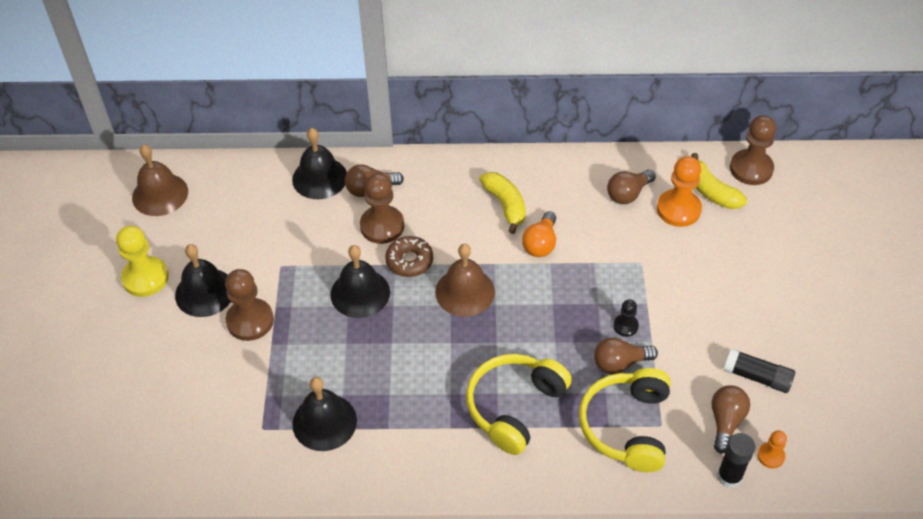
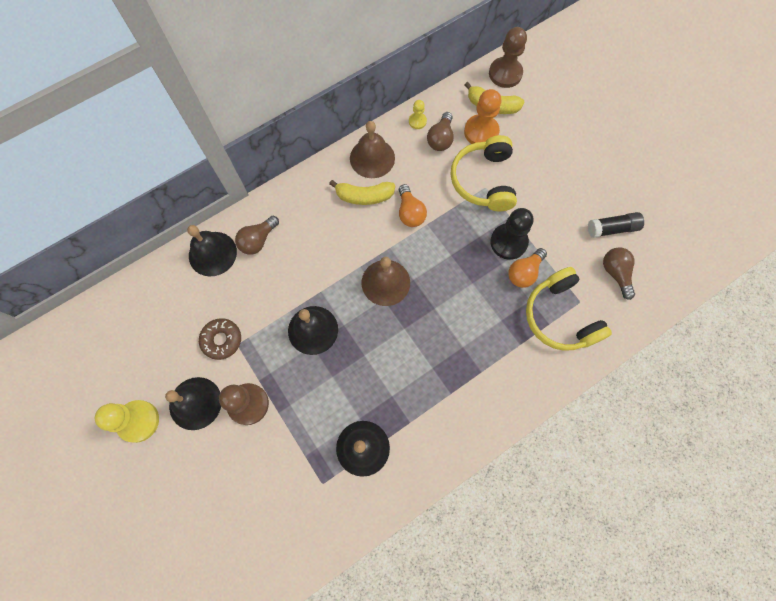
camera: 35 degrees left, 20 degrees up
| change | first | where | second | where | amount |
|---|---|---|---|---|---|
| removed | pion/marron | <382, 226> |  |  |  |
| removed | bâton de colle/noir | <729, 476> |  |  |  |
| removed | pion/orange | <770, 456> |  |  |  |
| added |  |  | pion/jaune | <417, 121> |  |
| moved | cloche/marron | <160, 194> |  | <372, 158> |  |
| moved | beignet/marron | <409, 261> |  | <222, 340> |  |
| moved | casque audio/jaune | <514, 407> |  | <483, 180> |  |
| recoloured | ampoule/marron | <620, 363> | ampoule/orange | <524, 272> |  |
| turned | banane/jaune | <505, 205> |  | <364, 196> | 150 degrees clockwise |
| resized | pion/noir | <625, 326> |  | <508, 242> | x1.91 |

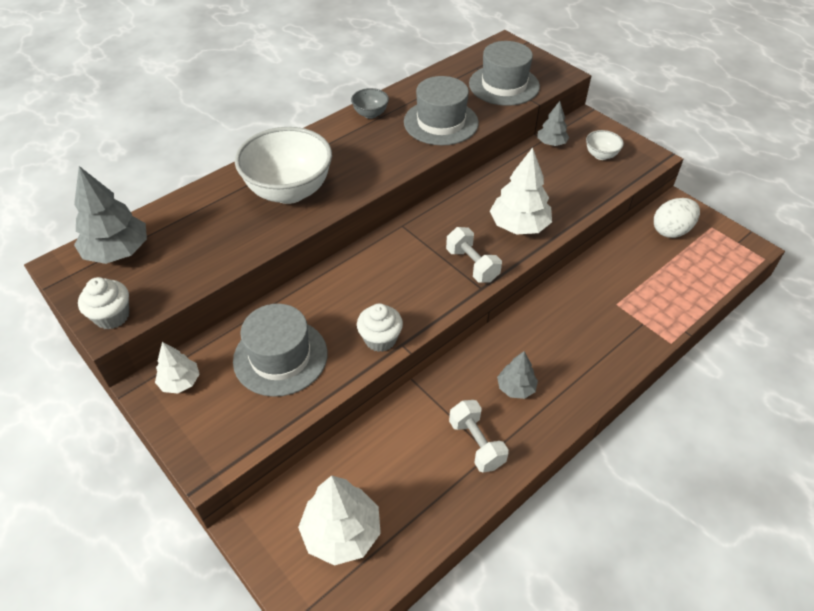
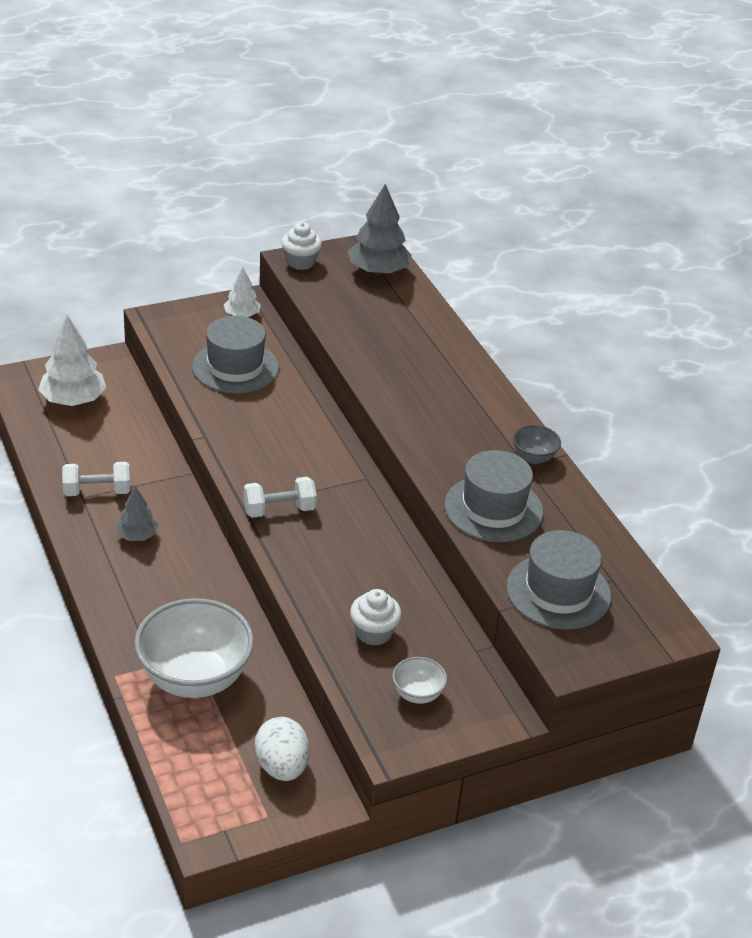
camera: 105 degrees right, 10 degrees down
| change | first | where | second | where | amount |
|---|---|---|---|---|---|
| removed | arbre/blanc | <519, 226> |  |  |  |
| removed | arbre/gris | <551, 143> |  |  |  |
| moved | bol/blanc | <289, 191> |  | <194, 678> |  |
| moved | muffin/blanc | <380, 339> |  | <374, 632> |  |

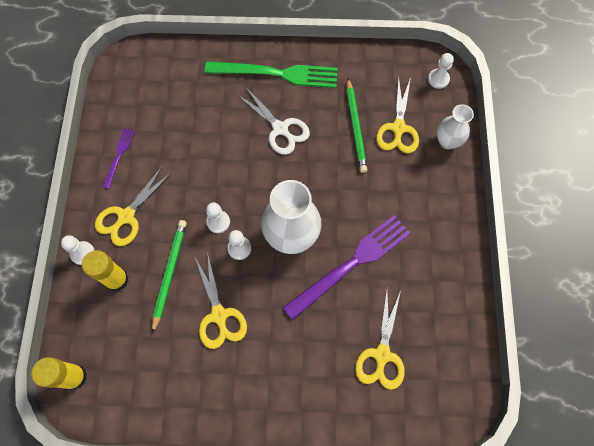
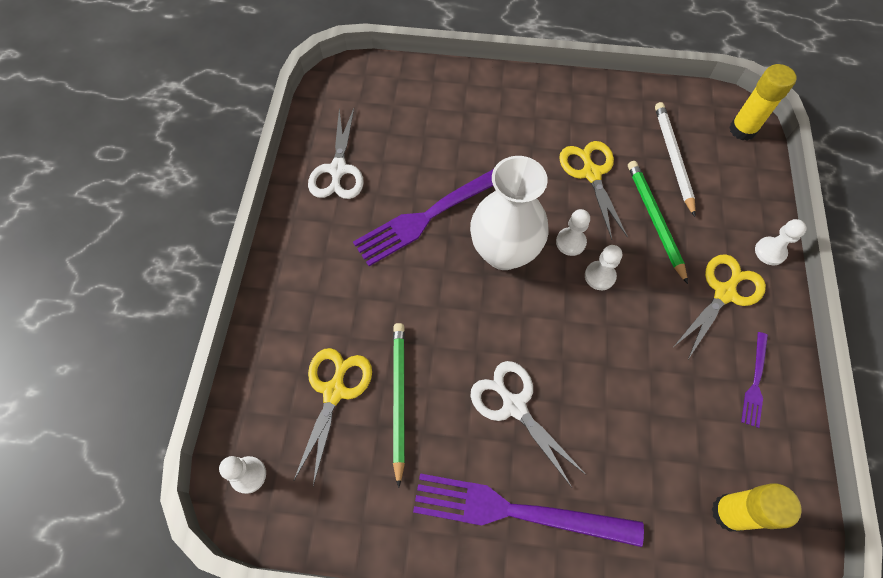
camera: 175 degrees left, 5 degrees down
| change | first | where | second | where | amount |
|---|---|---|---|---|---|
| removed | ciseaux/jaune | <382, 355> |  |  |  |
| removed | vase/blanc | <447, 141> |  |  |  |
| added |  |  | ciseaux/blanc | <338, 170> |  |
| added |  |  | crayon/blanc | <673, 158> |  |
| moved | bâton de colle/jaune | <117, 279> |  | <729, 512> |  |
| recoloured | fourchette/vert | <277, 74> | fourchette/violet | <517, 511> |  |
| turned | crayon/vert | <169, 274> |  | <655, 220> | 150 degrees clockwise |

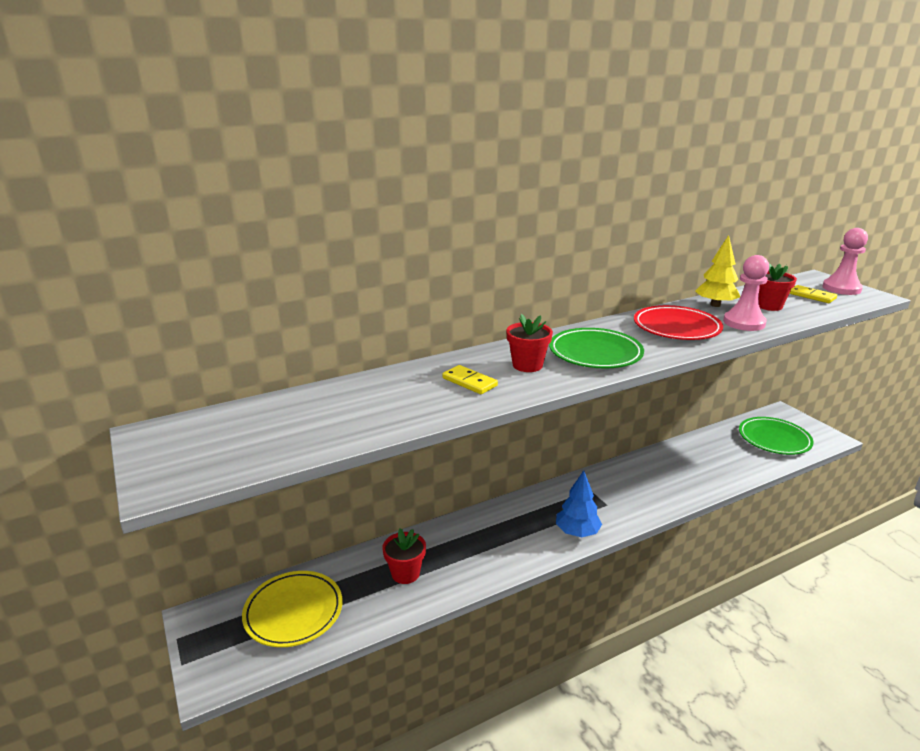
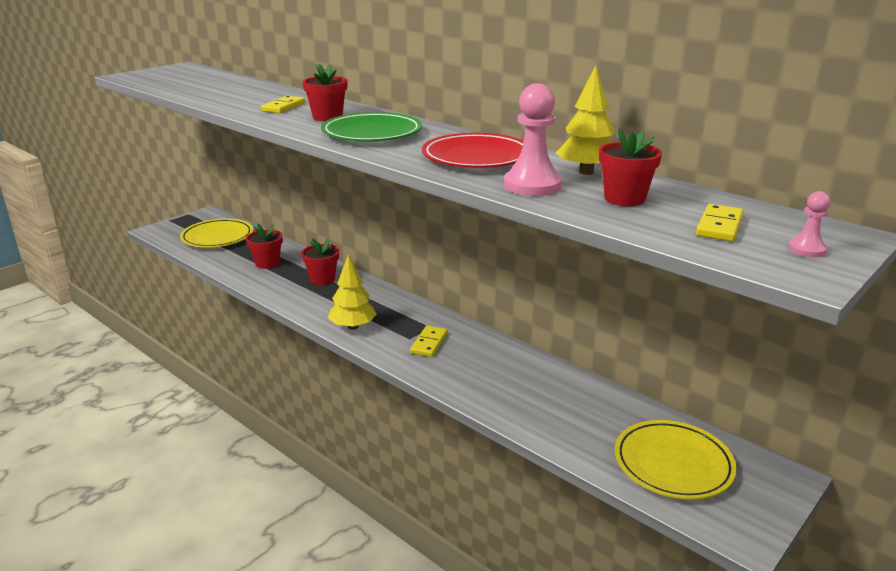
camera: 70 degrees right, 0 degrees up
| change | first | where | second | where | amount |
|---|---|---|---|---|---|
| added |  |  | pot de fleurs/rouge | <322, 279> |  |
| added |  |  | domino/jaune | <429, 343> |  |
| recoloured | arbre/bleu | <577, 532> | arbre/jaune | <353, 326> |  |
| recoloured | assiette/vert | <774, 439> | assiette/jaune | <673, 464> |  |
| resized | pion/rose | <841, 288> |  | <807, 249> | x0.50 |

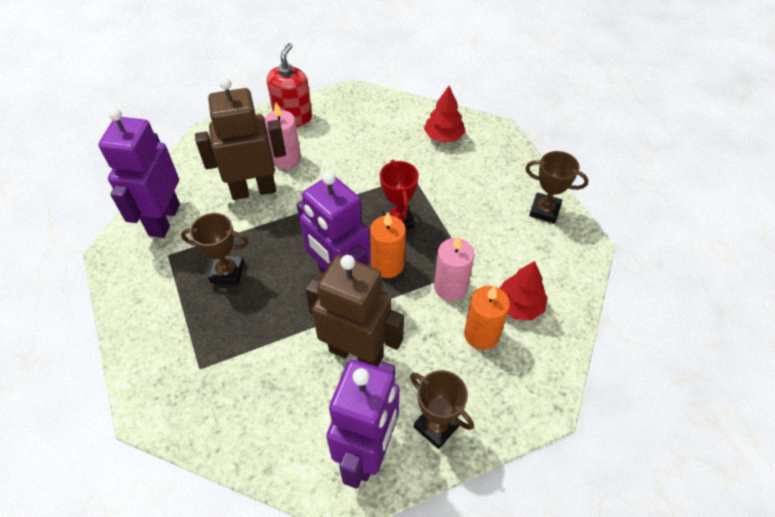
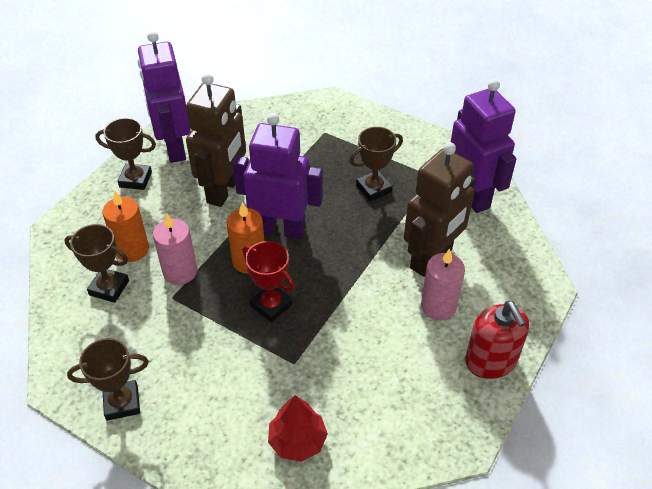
camera: 145 degrees right, 5 degrees down
| change | first | where | second | where | amount |
|---|---|---|---|---|---|
| replaced | arbre/rouge | <519, 306> | trophée/marron | <109, 288> |  |
| turned | robot/marron | <356, 353> |  | <224, 190> | 60 degrees counterclockwise |

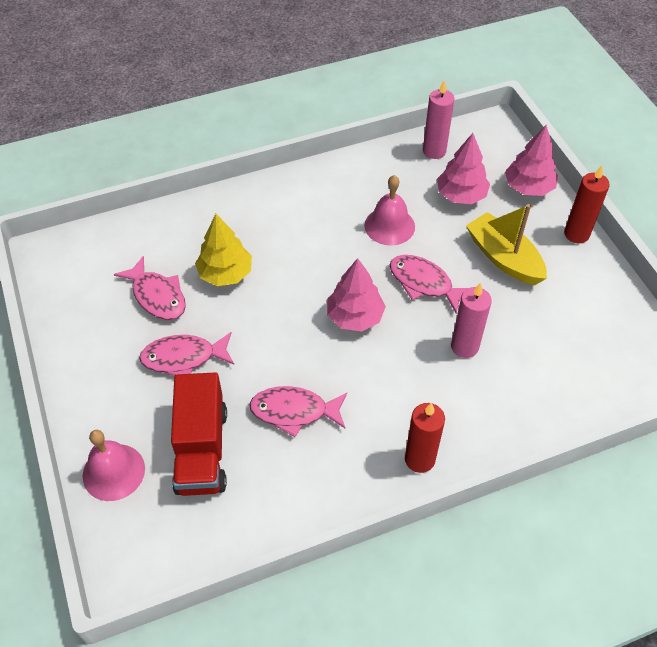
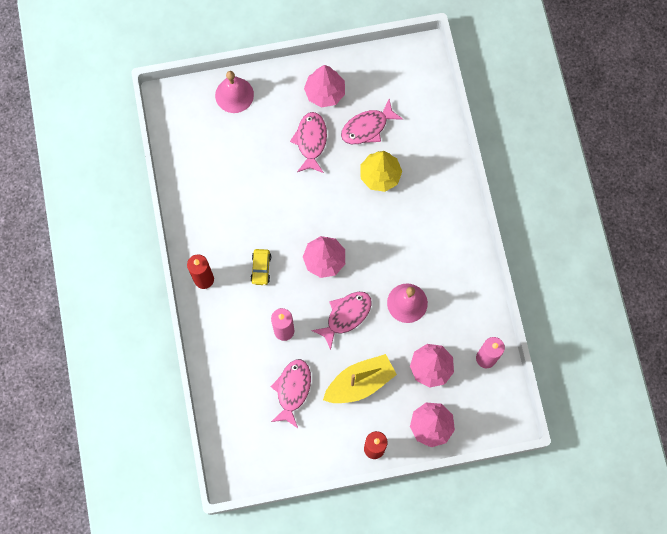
camera: 100 degrees right, 20 degrees up
| change | first | where | second | where | amount |
|---|---|---|---|---|---|
| removed | camion/rouge | <202, 449> |  |  |  |
| added |  |  | voiture/jaune | <261, 268> |  |
| added |  |  | arbre/rose | <325, 92> |  |
| moved | poisson/rose | <294, 411> |  | <292, 390> |  |

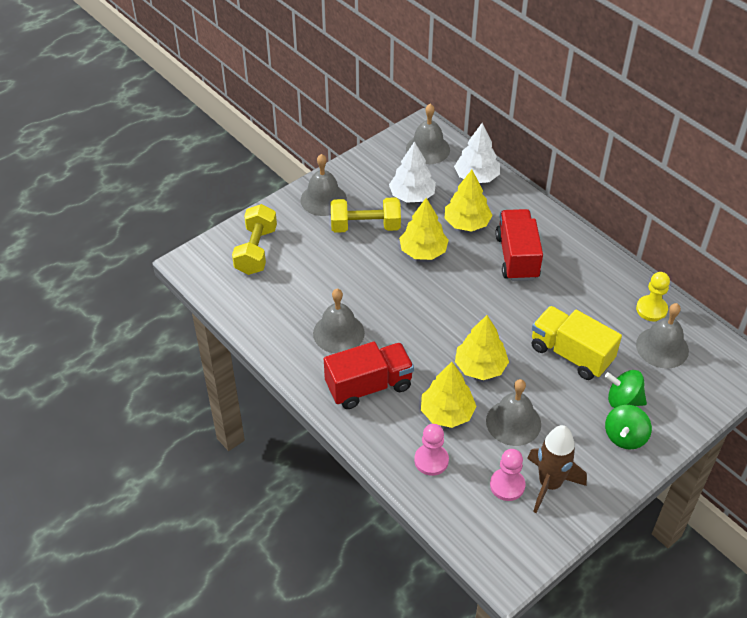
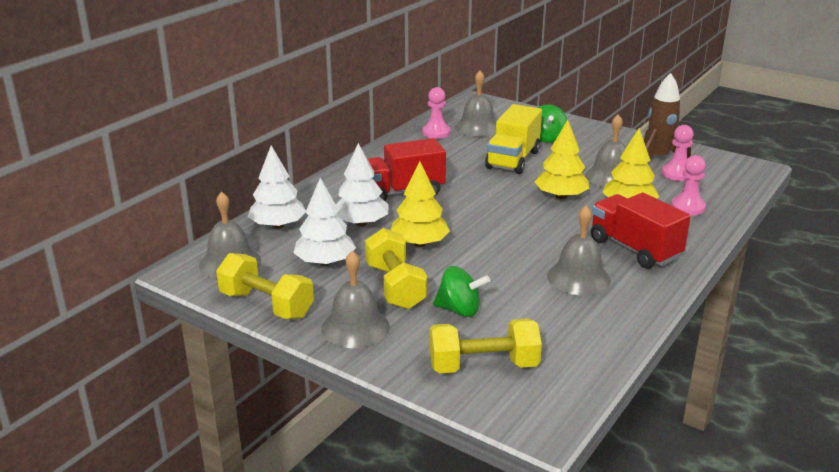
camera: 105 degrees left, 20 degrees down
| change | first | where | second | where | amount |
|---|---|---|---|---|---|
| added |  |  | haltère/jaune | <266, 305> |  |
| moved | toupie/vert | <625, 437> |  | <459, 310> |  |
| recoloured | arbre/jaune | <467, 223> | arbre/blanc | <361, 223> |  |
| recoloured | pion/jaune | <651, 309> | pion/rose | <436, 133> |  |

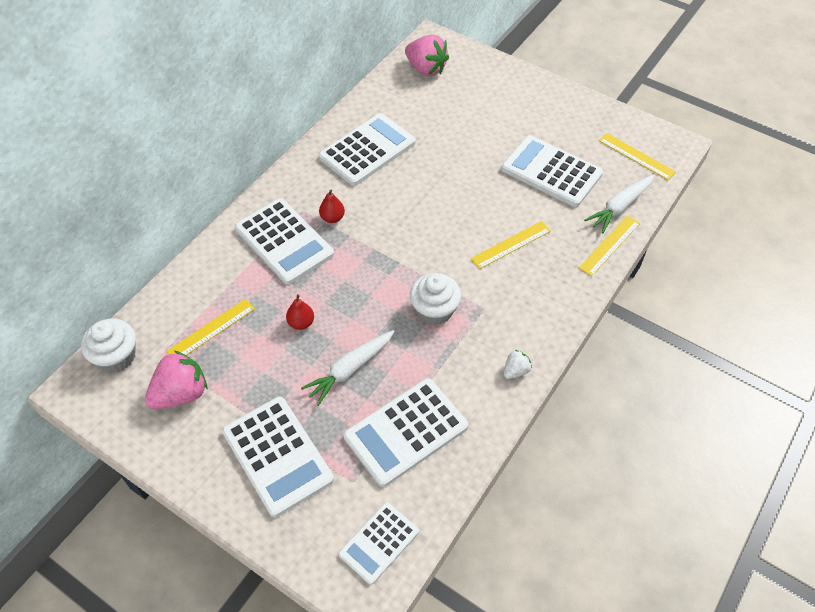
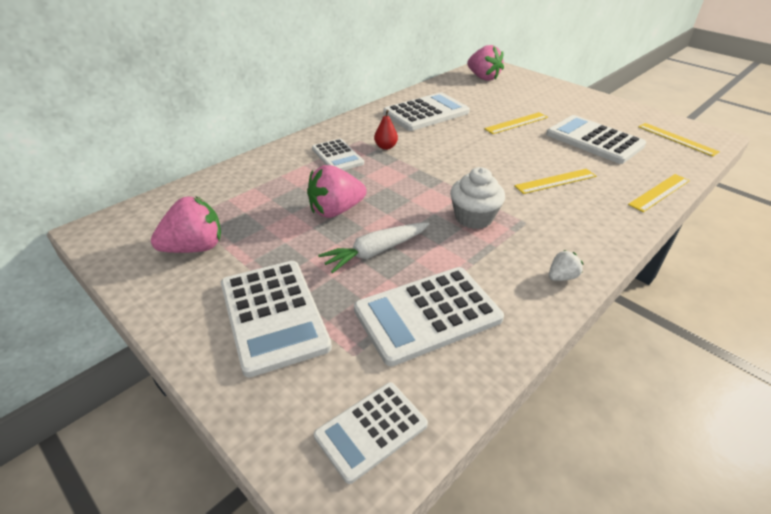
camera: 10 degrees right, 15 degrees down
| change | first | where | second | where | amount |
|---|---|---|---|---|---|
| removed | muffin/blanc | <116, 356> |  |  |  |
| removed | carotte/blanc | <620, 207> |  |  |  |
| moved | règle/jaune | <211, 330> |  | <516, 123> |  |
| replaced | poire/rouge | <301, 323> | fraise/rose | <336, 210> |  |
| resized | calculatrice/blanc | <284, 241> |  | <337, 156> | x0.62 |

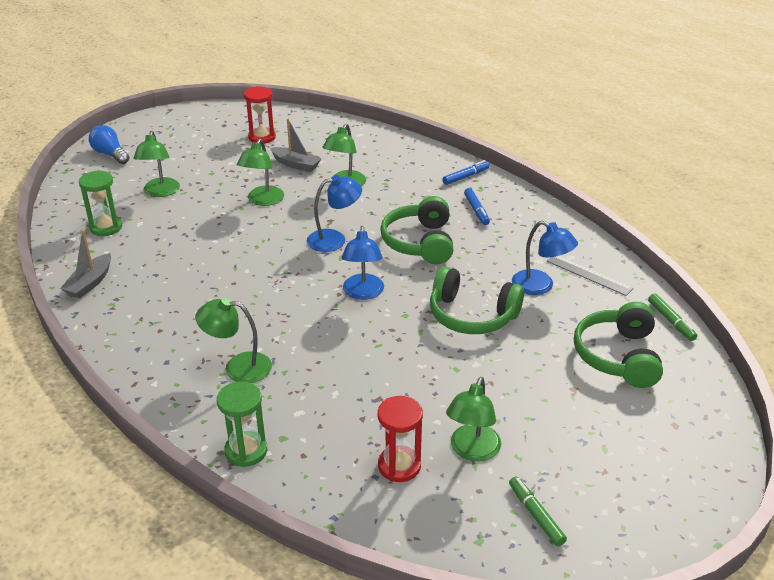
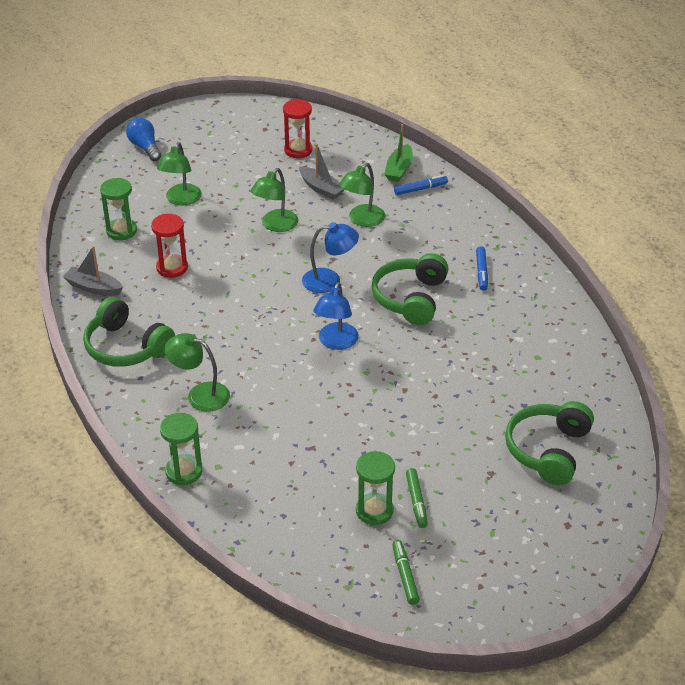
camera: 15 degrees right, 5 degrees up
| change | first | where | second | where | amount |
|---|---|---|---|---|---|
| removed | lampe/bleu | <540, 286> |  |  |  |
| removed | règle/gris | <589, 274> |  |  |  |
| added |  |  | bateau/vert | <399, 169> |  |
| moved | sablier/rouge | <399, 466> |  | <172, 268> |  |
| moved | casque audio/vert | <472, 315> |  | <126, 347> |  |
| moved | feutre/bleu | <466, 176> |  | <420, 189> |  |
| moved | feutre/vert | <671, 321> |  | <416, 501> |  |
| replaced | lampe/vert | <472, 451> | sablier/vert | <374, 510> |  |
| turned | bateau/gris | <90, 283> |  | <93, 287> | 75 degrees clockwise |

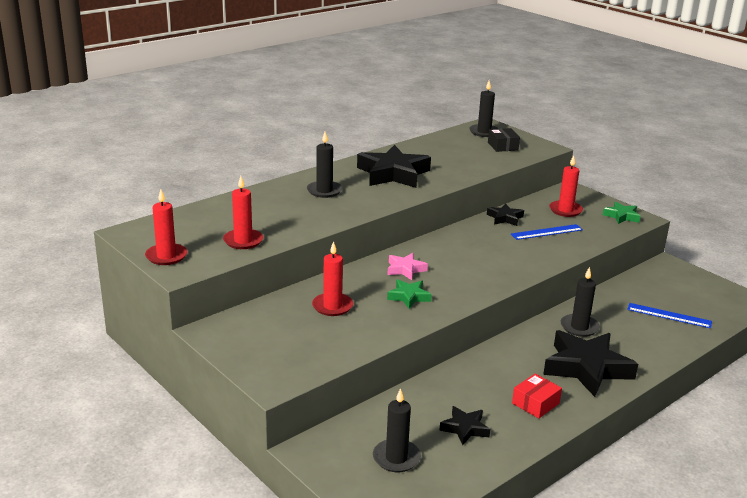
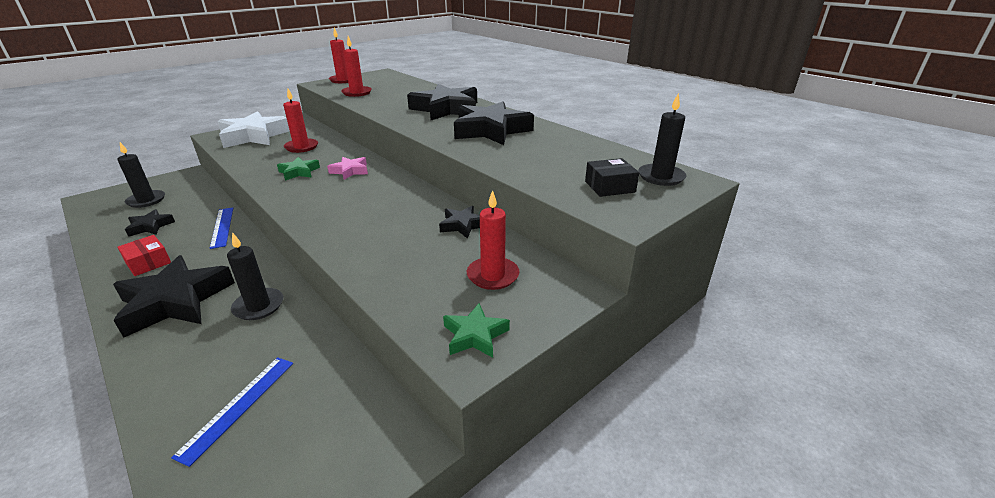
camera: 90 degrees right, 5 degrees up
| change | first | where | second | where | amount |
|---|---|---|---|---|---|
| added |  |  | étoile/blanc | <254, 136> |  |
| moved | règle/bleu | <546, 232> |  | <222, 227> |  |
| replaced | bougie/noir | <324, 191> | étoile/noir | <446, 109> |  |

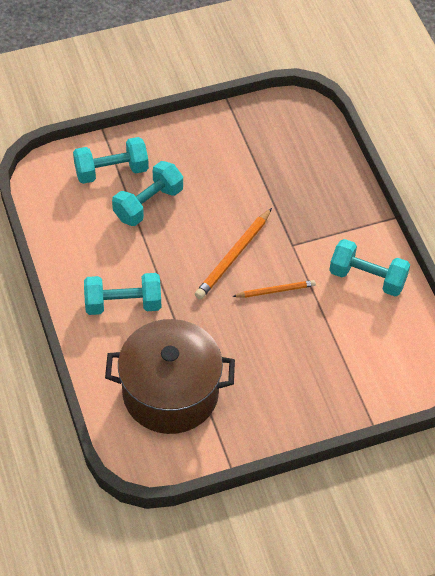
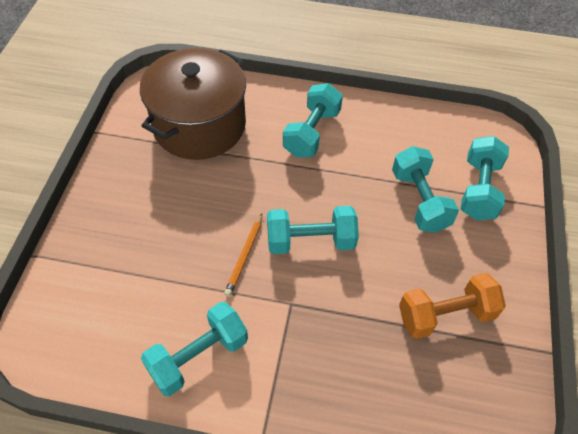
camera: 120 degrees right, 0 degrees up
| change | first | where | second | where | amount |
|---|---|---|---|---|---|
| added |  |  | haltère/orange | <445, 315> |  |
| replaced | crayon/orange | <233, 256> | haltère/turquoise | <310, 241> |  |

